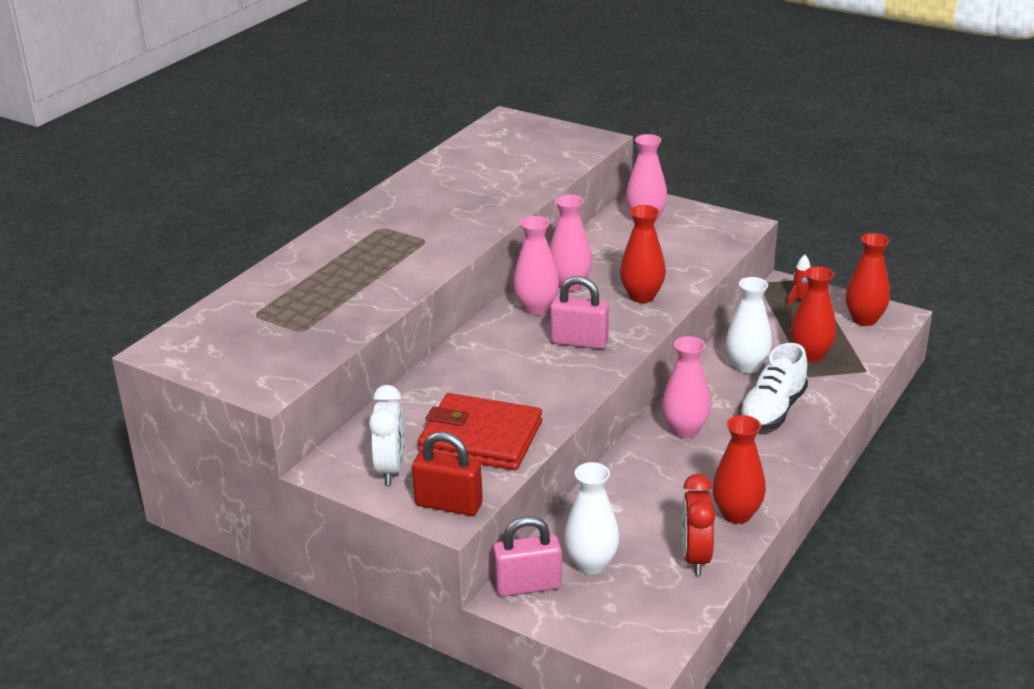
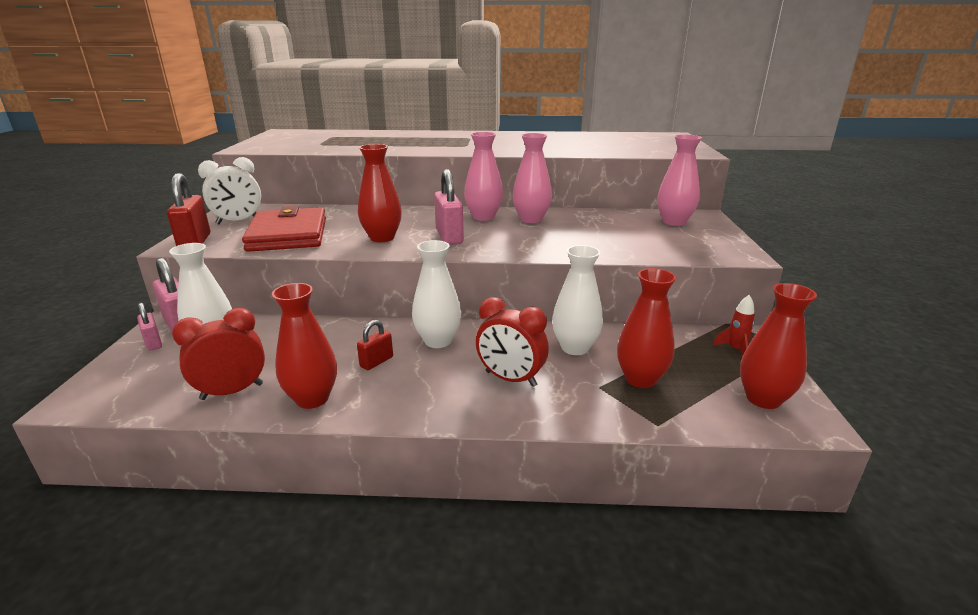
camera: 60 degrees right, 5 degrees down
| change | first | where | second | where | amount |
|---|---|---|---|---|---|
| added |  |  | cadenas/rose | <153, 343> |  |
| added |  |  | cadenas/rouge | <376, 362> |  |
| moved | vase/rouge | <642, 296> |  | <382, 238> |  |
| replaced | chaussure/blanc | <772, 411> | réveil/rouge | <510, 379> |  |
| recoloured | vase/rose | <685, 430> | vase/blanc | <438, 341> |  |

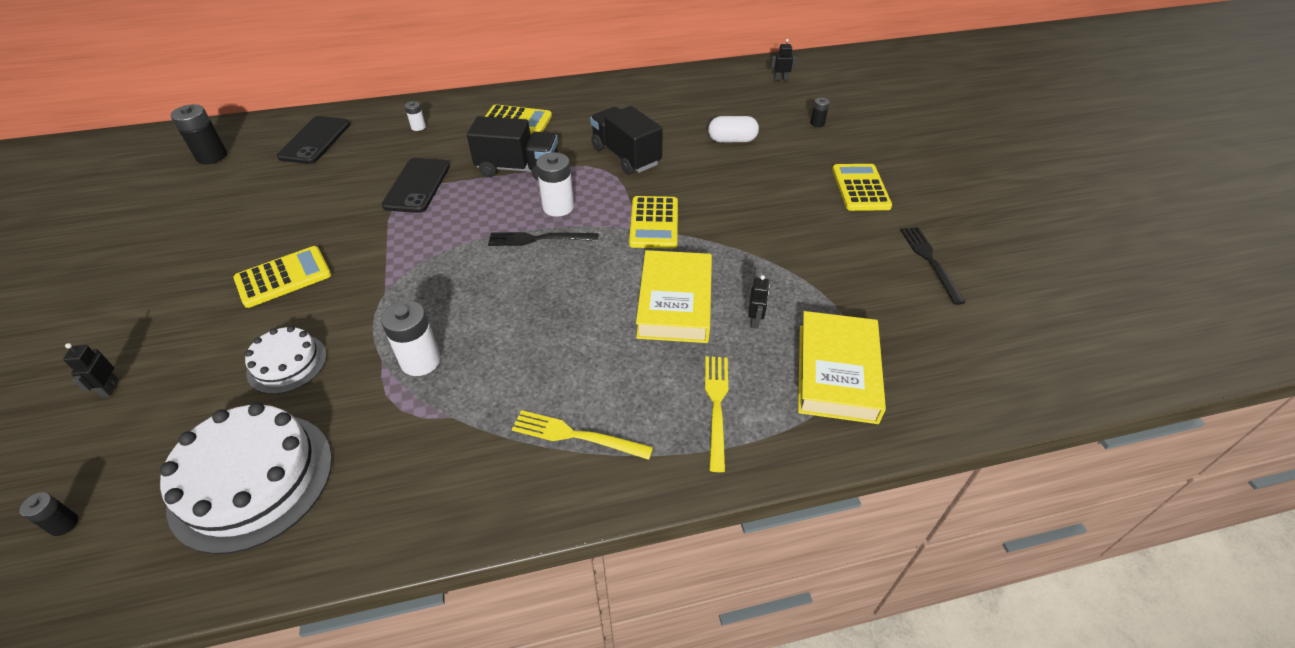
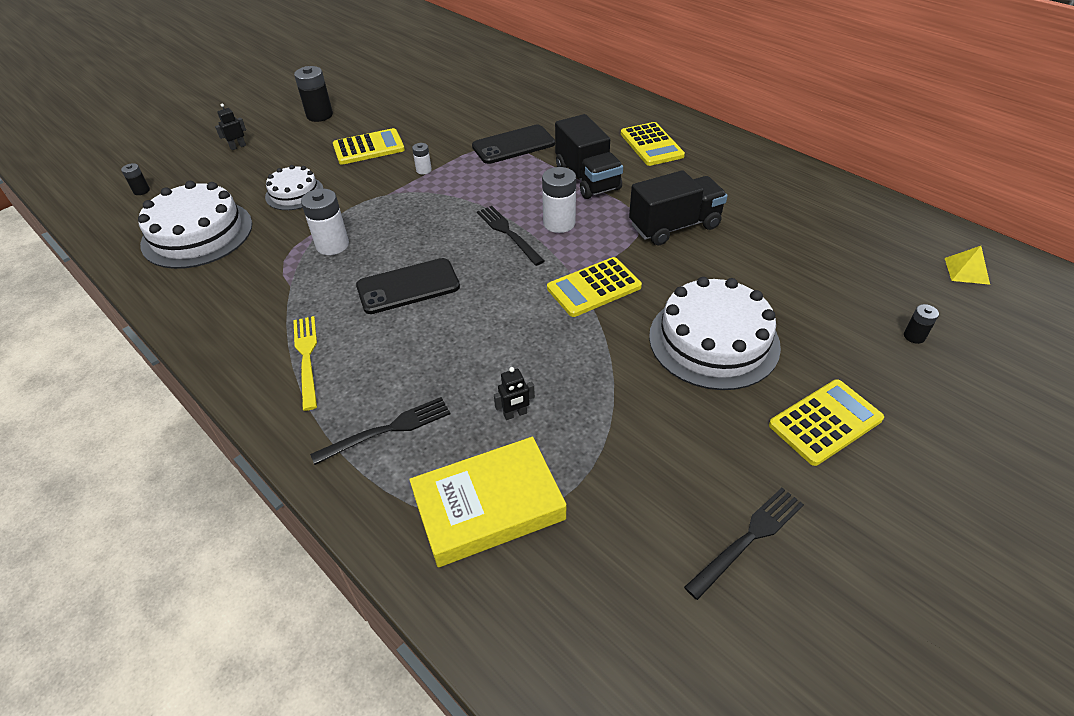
camera: 60 degrees right, 0 degrees up
| change | first | where | second | where | amount |
|---|---|---|---|---|---|
| removed | livre/jaune | <675, 302> |  |  |  |
| removed | gélule/blanc | <732, 140> |  |  |  |
| added |  |  | gâteau/blanc | <713, 340> |  |
| moved | pile/noir | <212, 156> |  | <319, 115> |  |
| moved | téléphone/noir | <315, 140> |  | <408, 286> |  |
| moved | pile/blanc | <418, 127> |  | <424, 170> |  |
| replaced | robot/noir | <780, 79> | pyramide/jaune | <966, 271> |  |
| recoloured | fourchette/jaune | <716, 406> | fourchette/noir | <387, 430> |  |
| turned | calculatrice/jaune | <283, 277> |  | <368, 147> | 45 degrees counterclockwise |
| turned | camion/noir | <626, 156> |  | <674, 226> | 45 degrees clockwise |

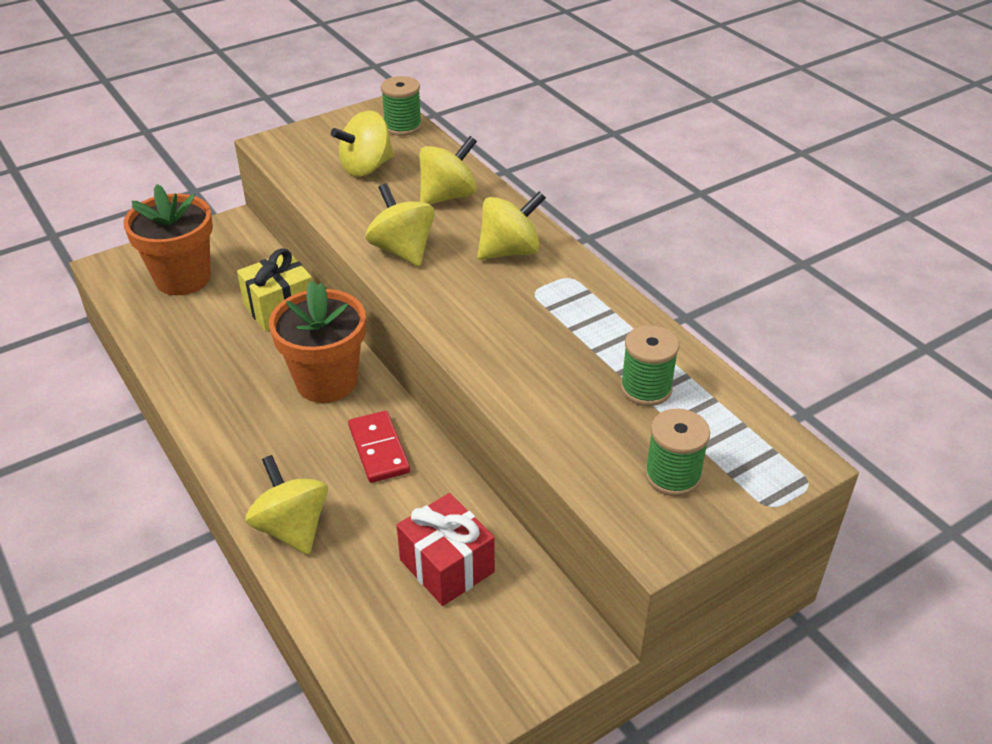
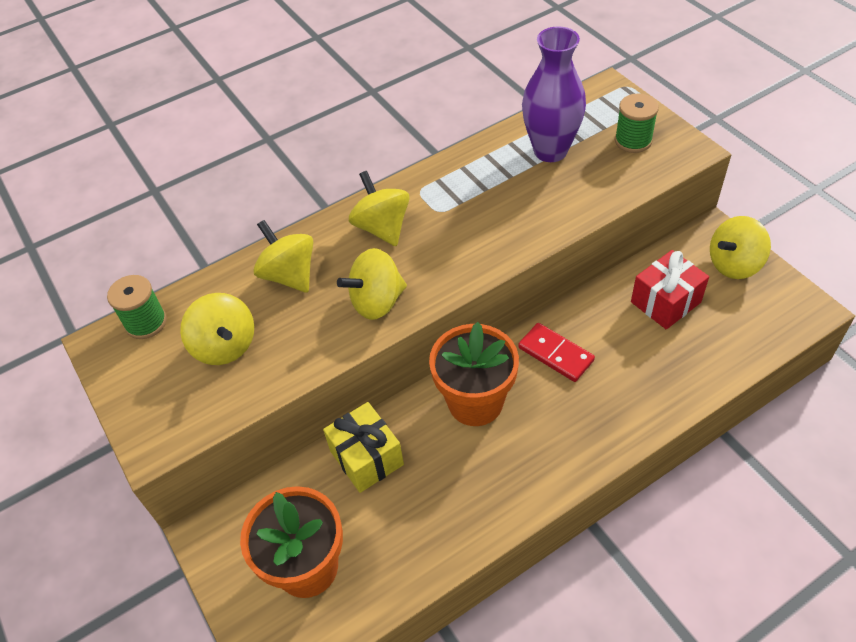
camera: 85 degrees left, 10 degrees up
| change | first | where | second | where | amount |
|---|---|---|---|---|---|
| moved | toupie/jaune | <292, 528> |  | <734, 264> |  |
| replaced | bobine/vert | <646, 388> | vase/violet | <550, 151> |  |
| turned | domino/rouge | <378, 449> |  | <555, 354> | 60 degrees clockwise |

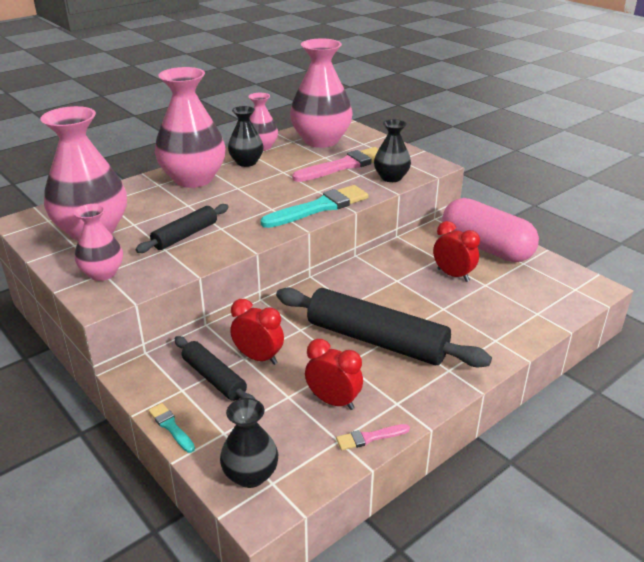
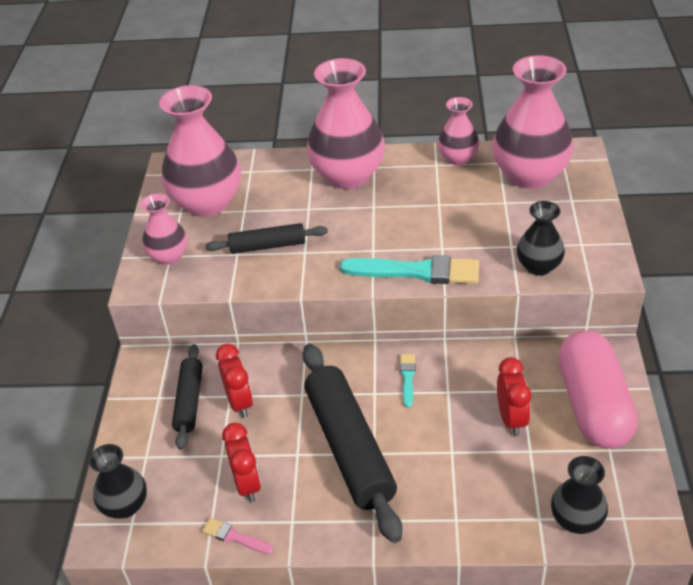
camera: 45 degrees right, 10 degrees up
| change | first | where | second | where | amount |
|---|---|---|---|---|---|
| removed | pinceau/rose | <344, 166> |  |  |  |
| moved | pinceau/turquoise | <171, 427> |  | <407, 378> |  |
| moved | vase/noir | <246, 162> |  | <576, 520> |  |

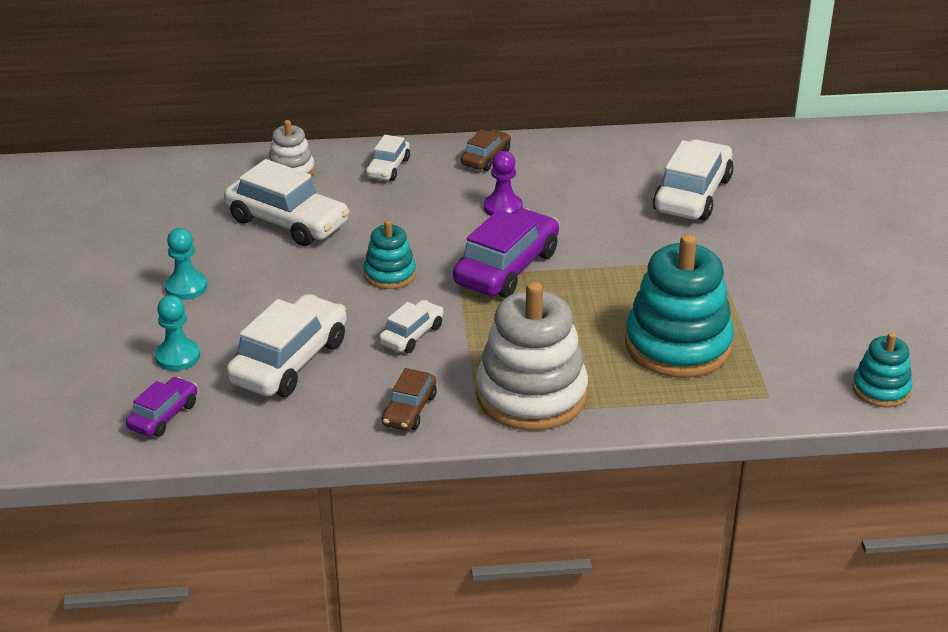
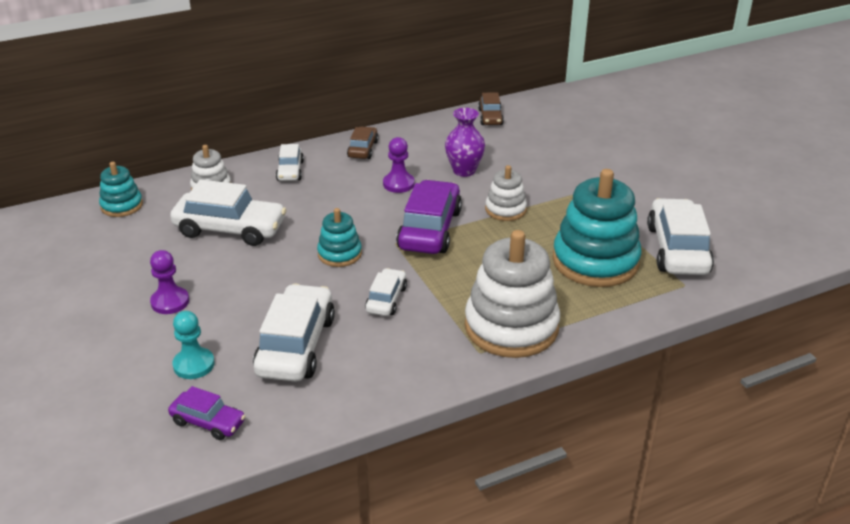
camera: 20 degrees left, 0 degrees up
| change | first | where | second | where | amount |
|---|---|---|---|---|---|
| added |  |  | vase/violet | <464, 170> |  |
| added |  |  | jouet à empiler/blanc | <505, 210> |  |
| moved | voiture/marron | <409, 410> |  | <490, 117> |  |
| moved | voiture/blanc | <692, 195> |  | <677, 249> |  |
| moved | jouet à empiler/turquoise | <881, 389> |  | <122, 206> |  |
| recoloured | pion/turquoise | <186, 287> | pion/violet | <170, 302> |  |
| turned | voiture/violet | <163, 416> |  | <208, 422> | 105 degrees clockwise |

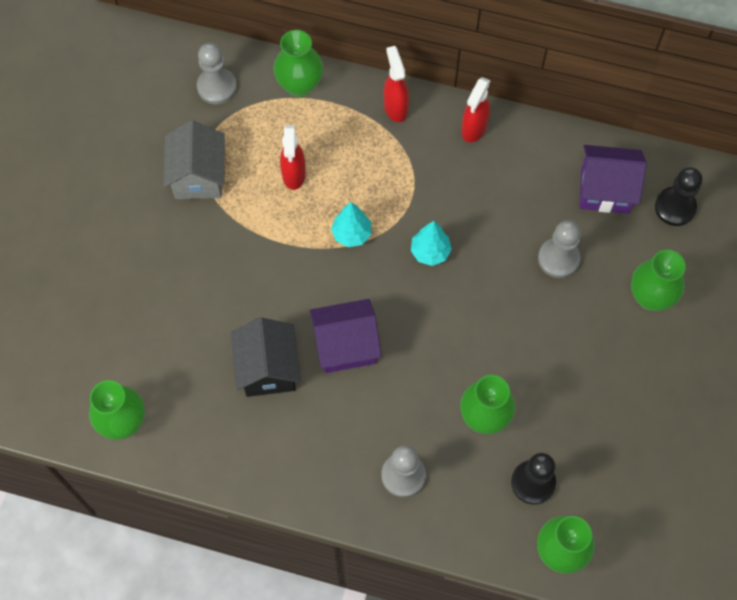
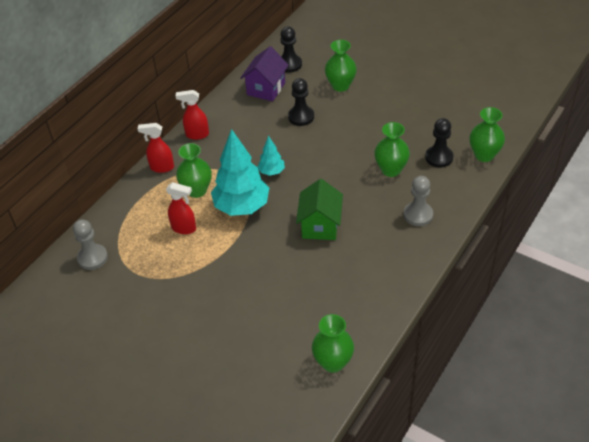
camera: 70 degrees left, 20 degrees down
| change | first | where | second | where | amount |
|---|---|---|---|---|---|
| removed | maison/gris | <198, 176> |  |  |  |
| removed | maison/noir | <268, 369> |  |  |  |
| moved | vase/vert | <300, 85> |  | <197, 190> |  |
| recoloured | maison/violet | <346, 346> | maison/vert | <320, 225> |  |
| recoloured | pion/gris | <558, 259> | pion/noir | <301, 117> |  |
| turned | vaporisateur/rouge | <473, 129> |  | <197, 135> | 135 degrees clockwise |
| resized | arbre/turquoise | <351, 234> |  | <242, 207> | x2.05 |

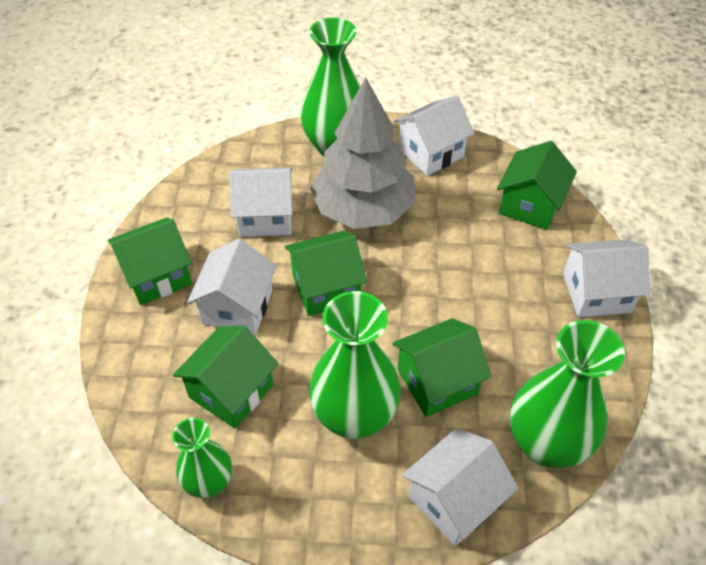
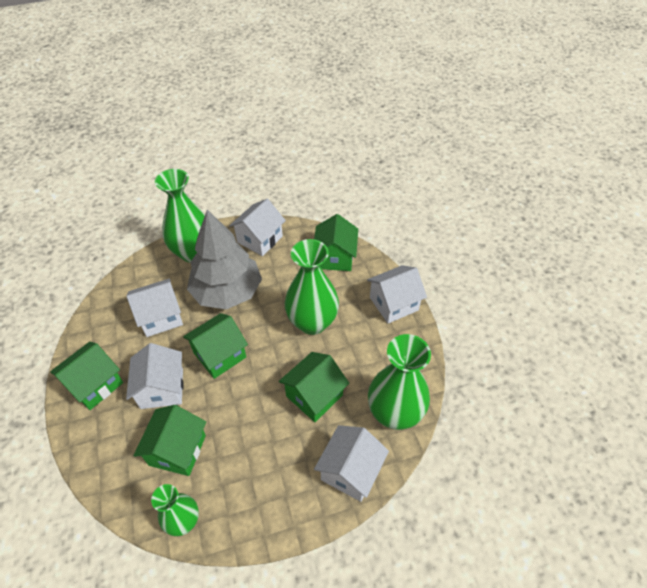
camera: 20 degrees left, 0 degrees up
| change | first | where | second | where | amount |
|---|---|---|---|---|---|
| moved | vase/vert | <354, 417> |  | <312, 322> |  |

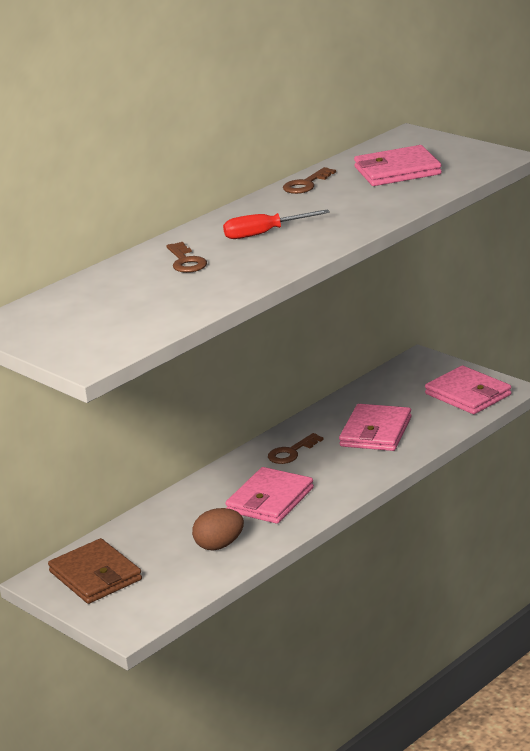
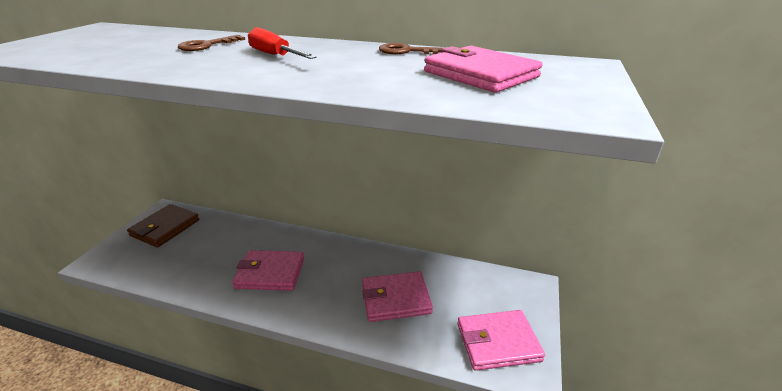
camera: 60 degrees right, 5 degrees up
| change | first | where | second | where | amount |
|---|---|---|---|---|---|
| removed | œuf/marron | <219, 545> |  |  |  |
| removed | clé/marron | <291, 452> |  |  |  |
| turned | portefeuille/rose | <468, 394> |  | <498, 342> | 60 degrees clockwise |

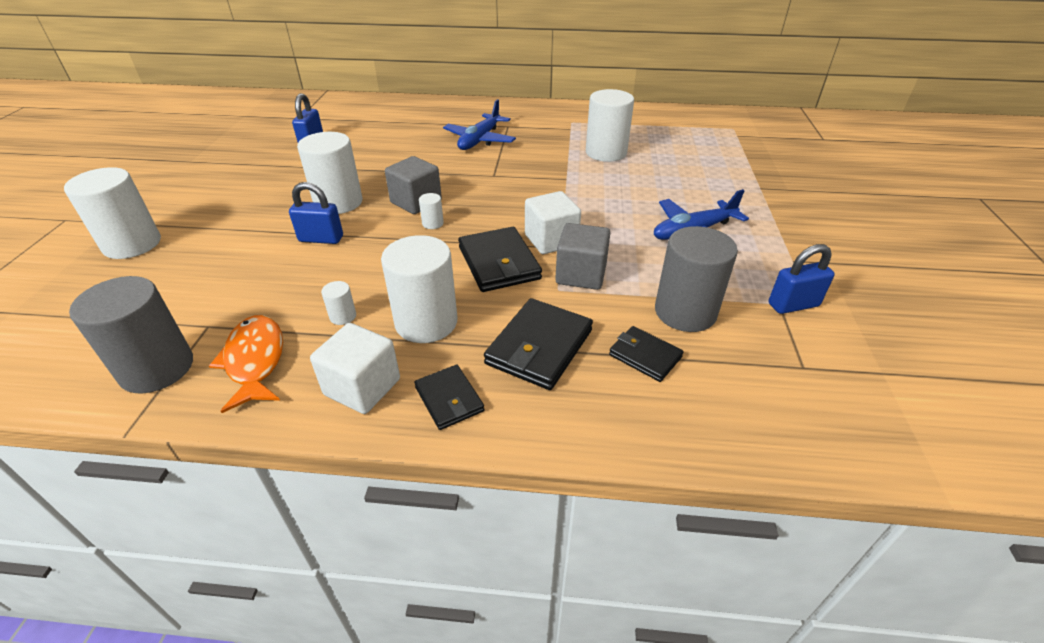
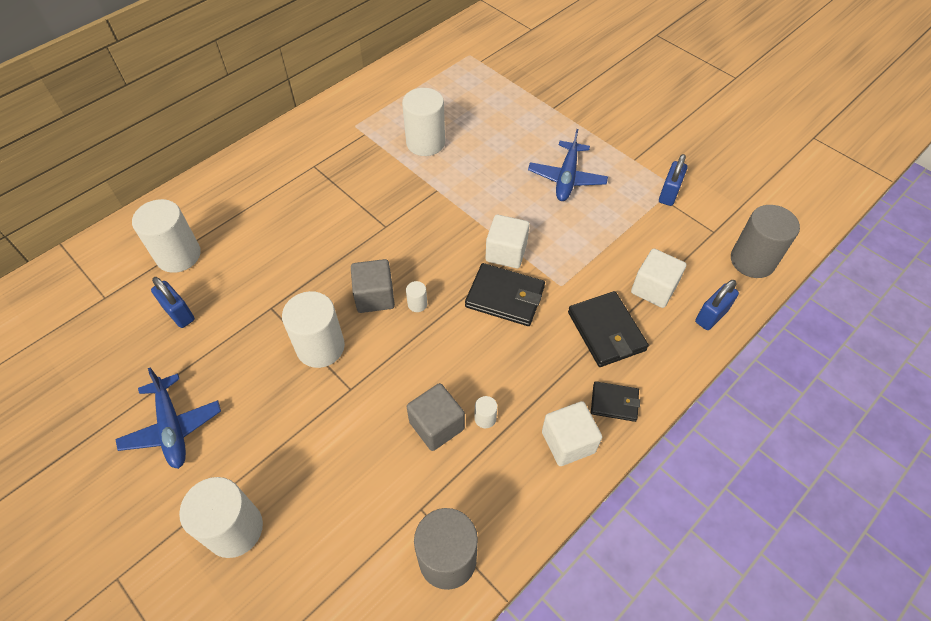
camera: 50 degrees left, 15 degrees up
| change | first | where | second | where | amount |
|---|---|---|---|---|---|
| removed | poisson/orange | <255, 361> |  |  |  |
| moved | cadenas/bleu | <321, 239> |  | <711, 316> |  |
| moved | cylindre/blanc | <426, 322> |  | <178, 255> |  |
| moved | avion/bleu | <479, 140> |  | <172, 428> |  |
| moved | cube/gris | <581, 274> |  | <436, 425> |  |
| moved | cylindre/gris | <685, 312> |  | <752, 261> |  |
| replaced | portefeuille/noir | <645, 356> | cube/blanc | <653, 289> |  |

